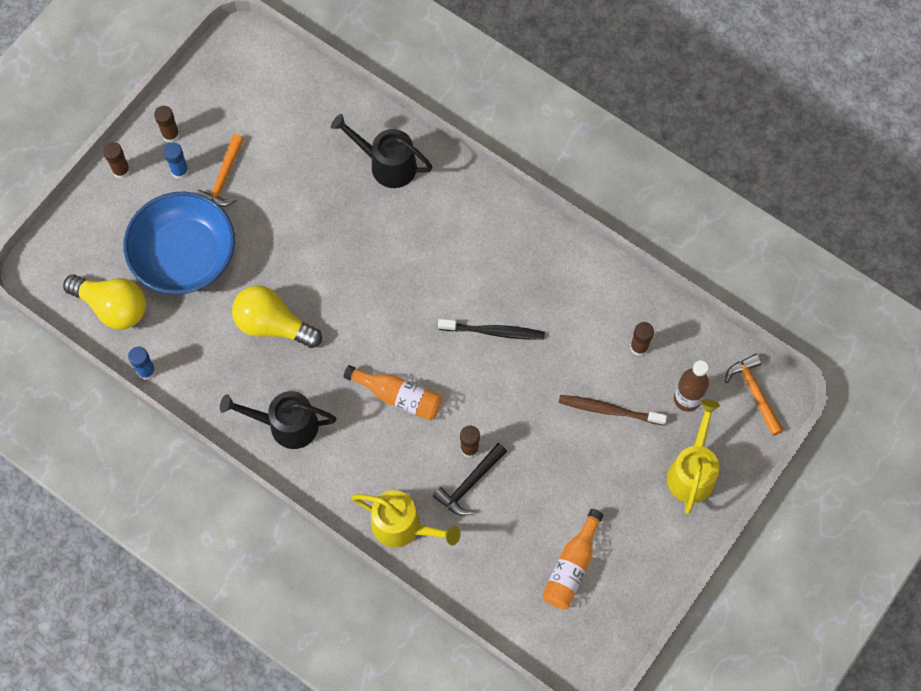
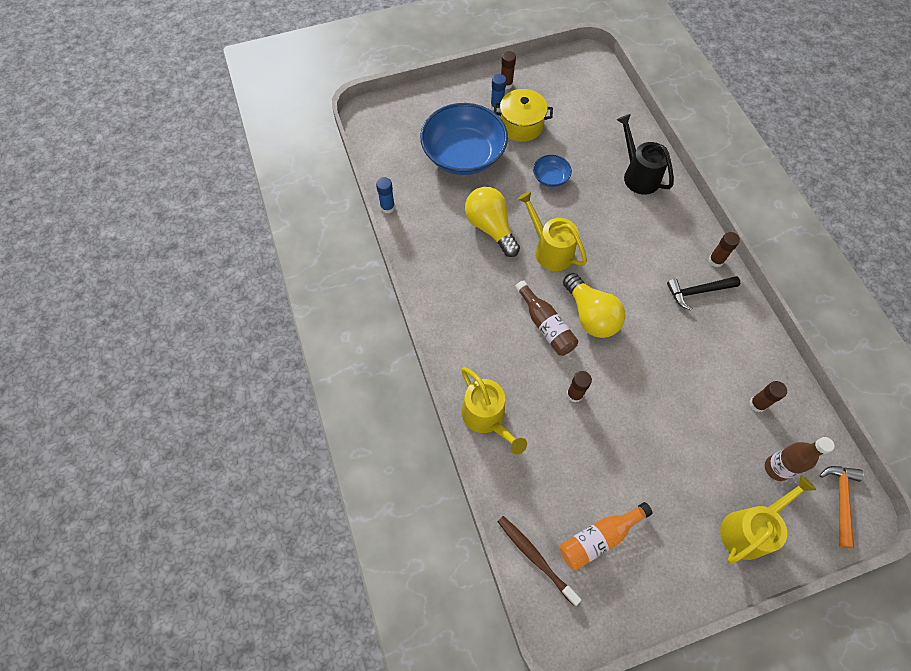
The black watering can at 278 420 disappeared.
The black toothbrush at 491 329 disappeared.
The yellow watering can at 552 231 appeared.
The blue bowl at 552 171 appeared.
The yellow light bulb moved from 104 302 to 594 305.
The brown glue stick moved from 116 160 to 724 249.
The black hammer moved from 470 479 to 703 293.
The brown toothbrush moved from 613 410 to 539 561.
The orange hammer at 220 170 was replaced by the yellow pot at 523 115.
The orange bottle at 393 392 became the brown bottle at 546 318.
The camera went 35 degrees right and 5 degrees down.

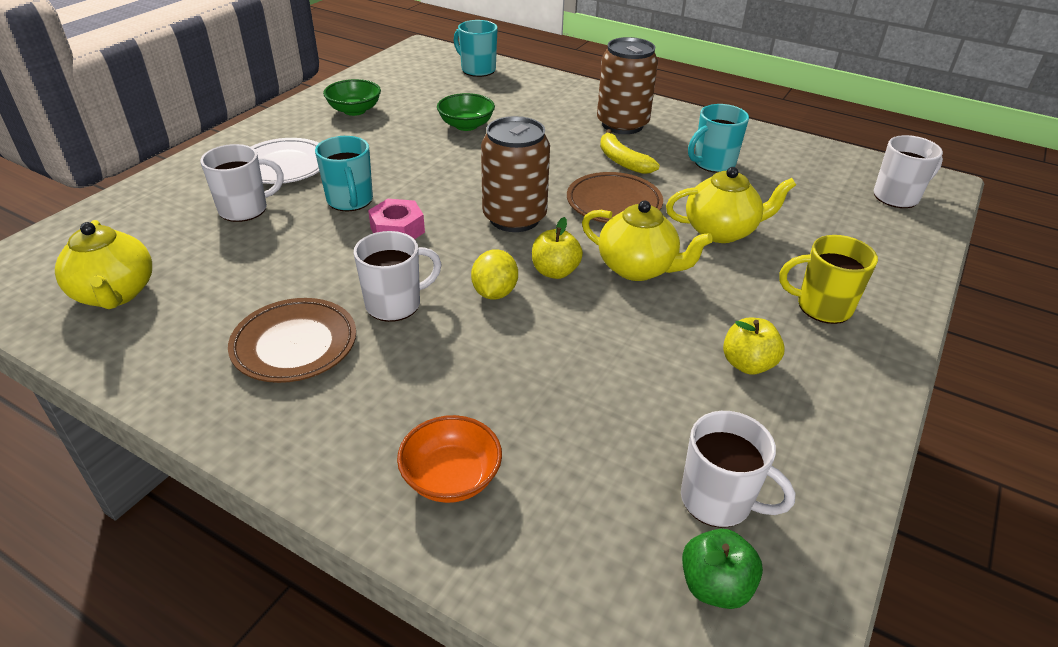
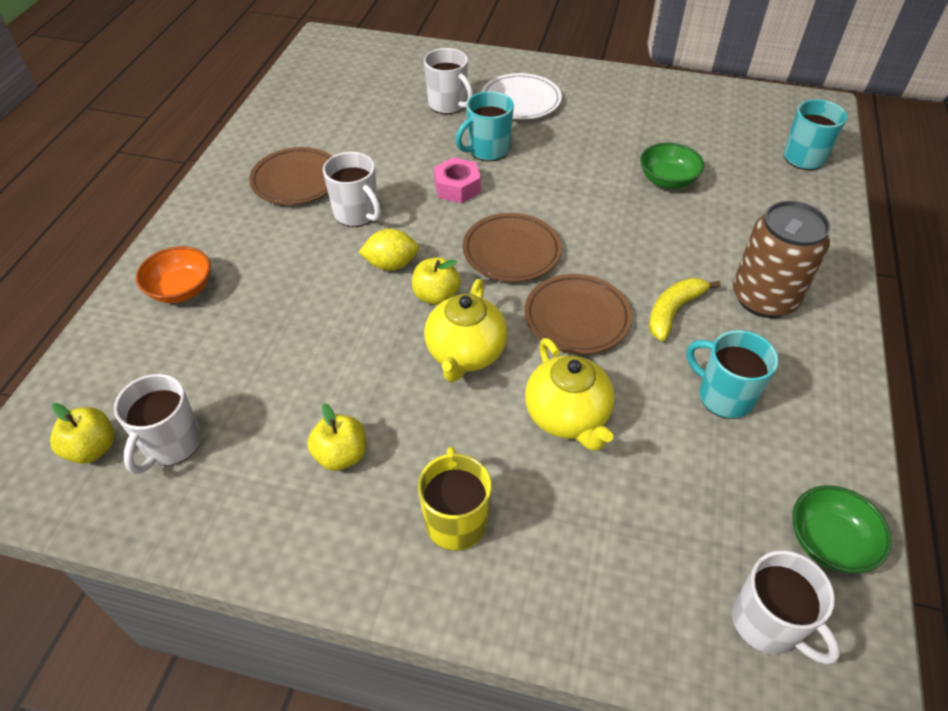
The yellow teapot at 103 264 disappeared.
The green bowl moved from 352 97 to 842 529.
The brown can at 515 174 was replaced by the brown plate at 512 247.
The green apple at 722 569 became the yellow apple at 82 433.
The camera went 75 degrees right and 10 degrees up.

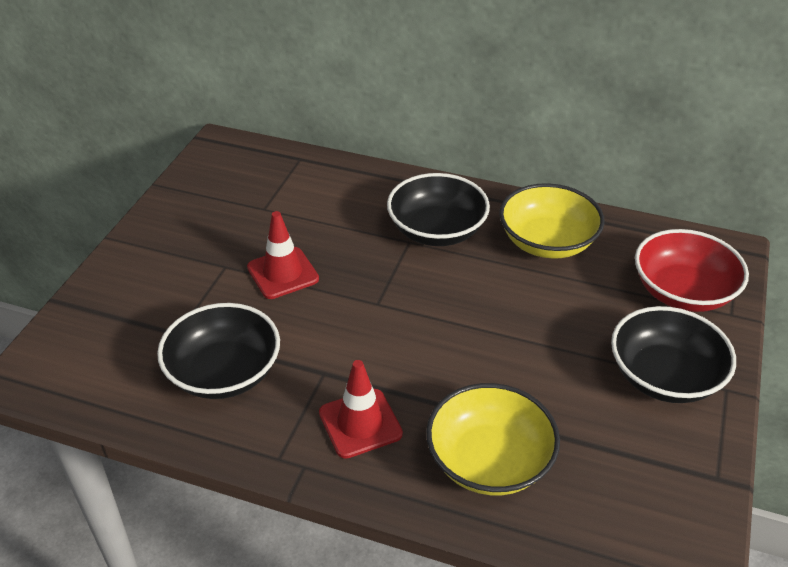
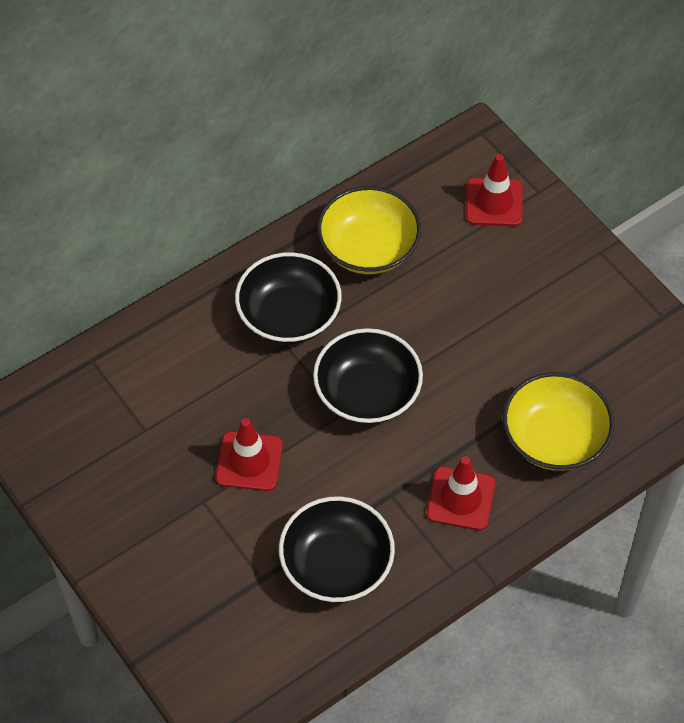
The black bowl moved from 673 354 to 368 376.
The red bowl at 692 270 was replaced by the red traffic cone at 494 190.
The camera went 55 degrees left and 15 degrees up.

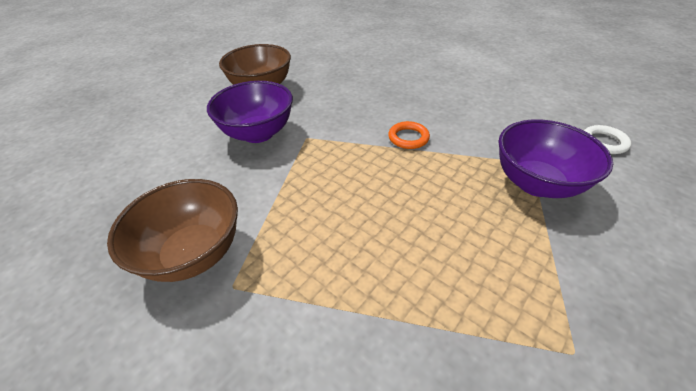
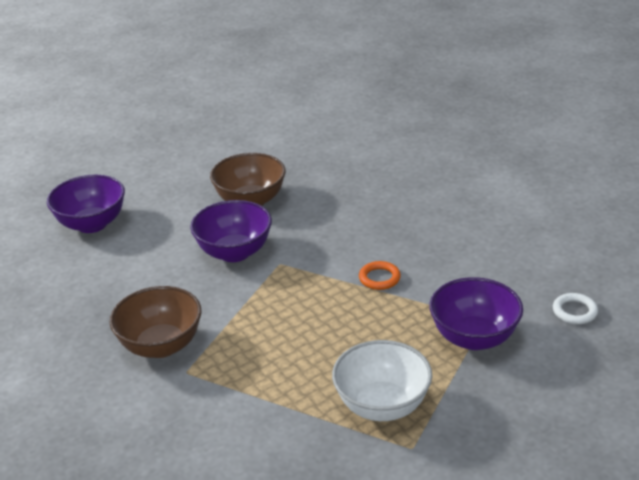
The purple bowl at 86 204 appeared.
The white bowl at 382 380 appeared.
The camera went 15 degrees right and 10 degrees down.

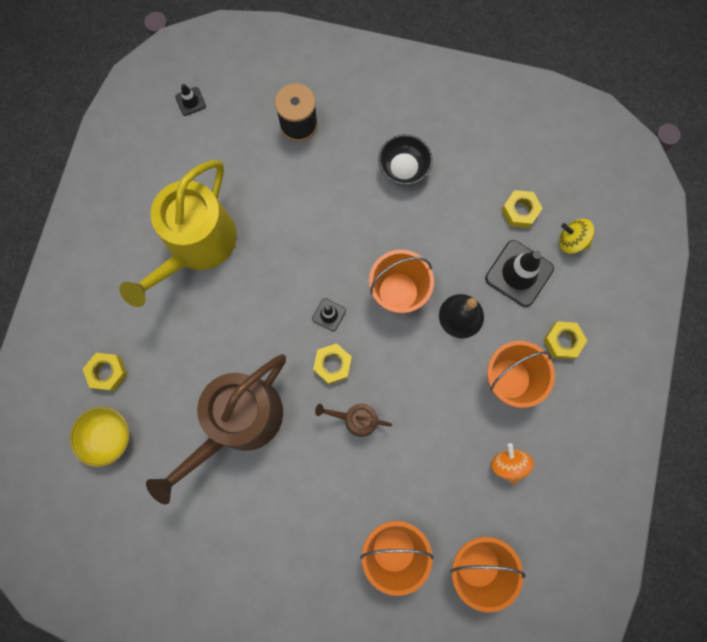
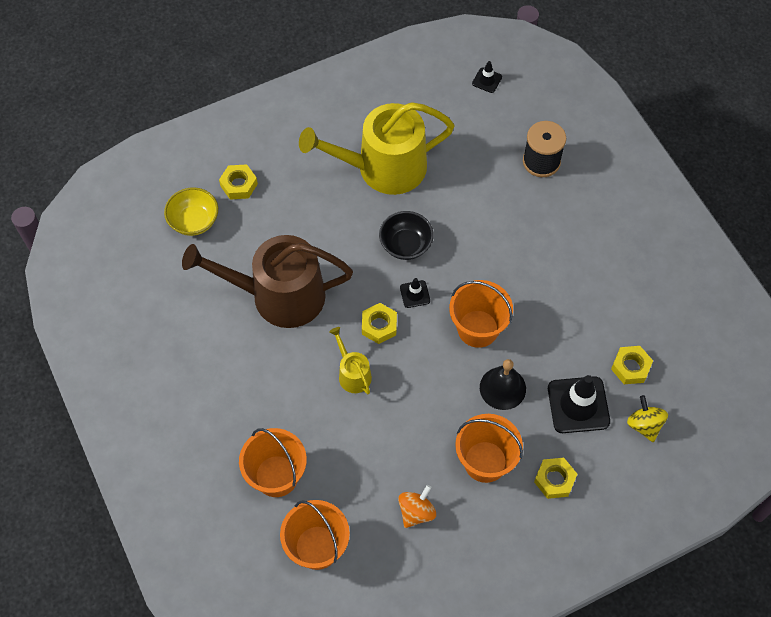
The black bowl moved from 405 160 to 406 235.
The brown watering can at 353 420 became the yellow watering can at 350 361.
The camera went 50 degrees right and 15 degrees down.

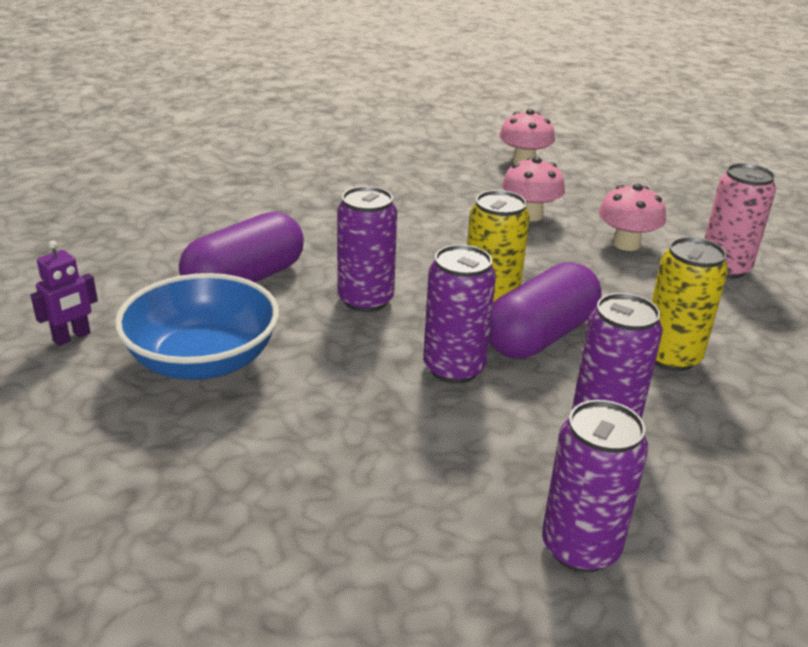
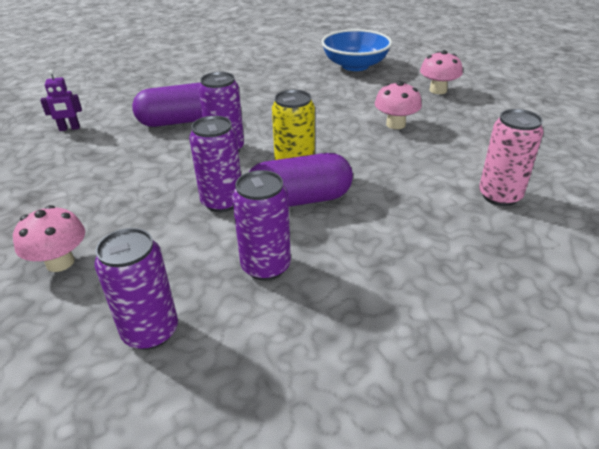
The yellow can at 689 304 disappeared.
The blue bowl moved from 197 326 to 356 50.
The pink mushroom moved from 632 217 to 49 238.
The camera went 35 degrees right and 5 degrees up.

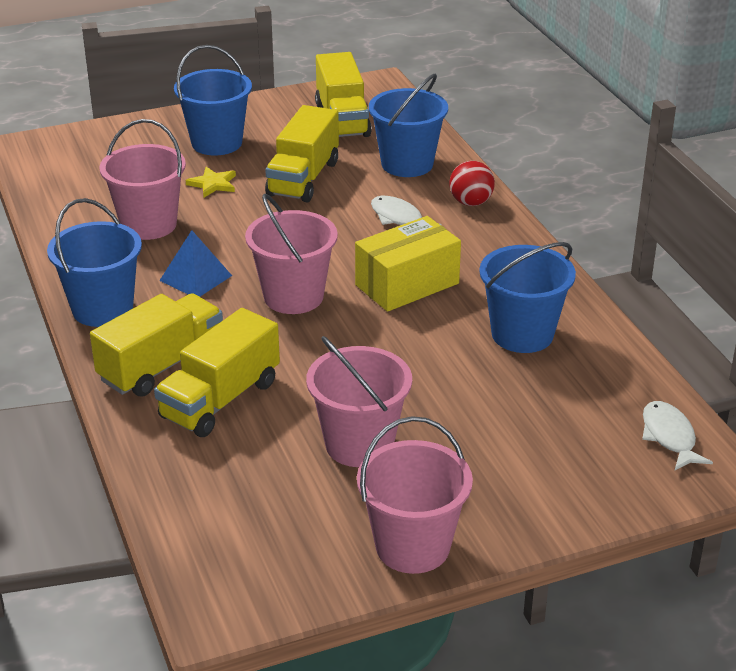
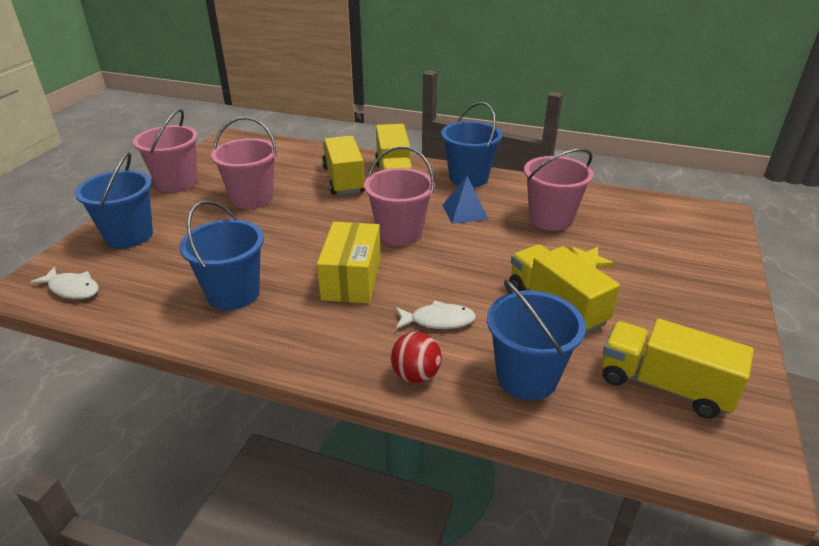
The blue bucket moved from 213 100 to 114 200.
The camera went 130 degrees right and 0 degrees up.

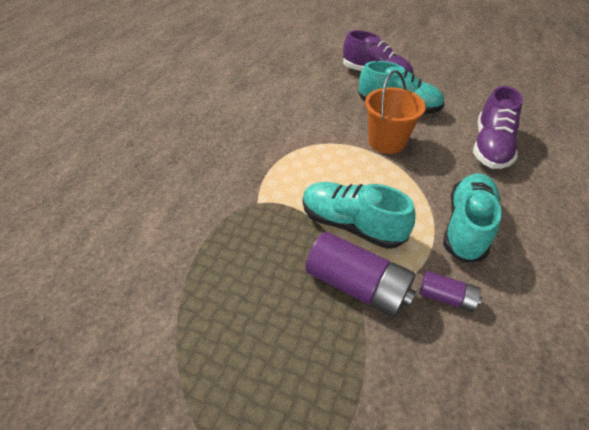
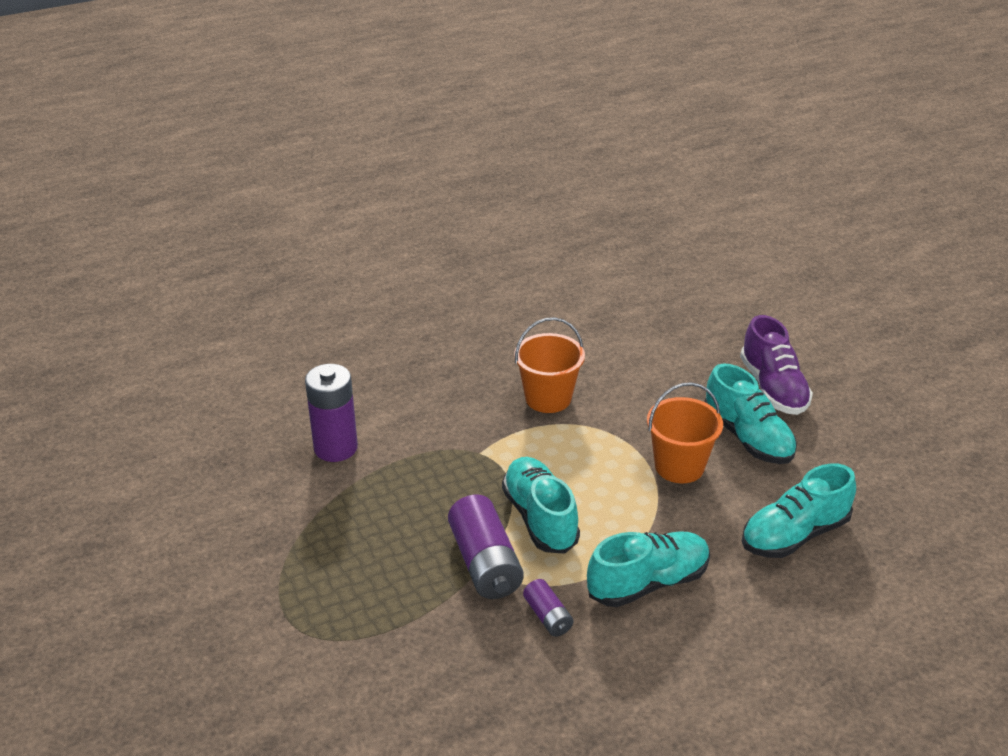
The purple battery at 331 413 appeared.
The orange bucket at 549 365 appeared.
The purple shoe at 498 127 became the turquoise shoe at 799 510.
The camera went 40 degrees right and 10 degrees down.

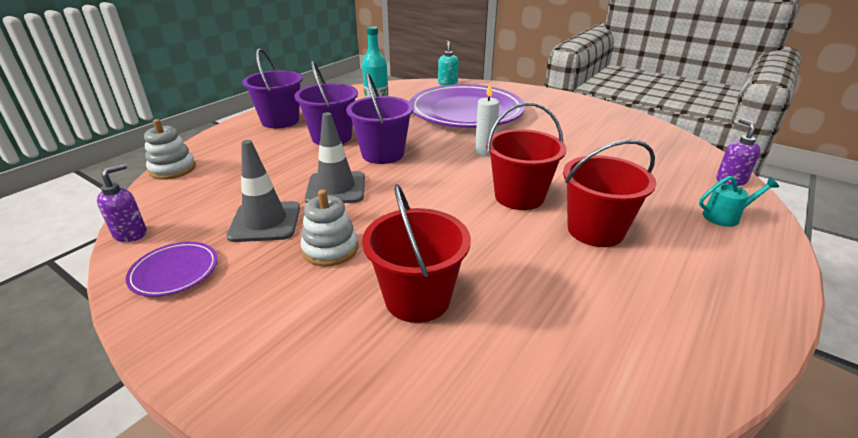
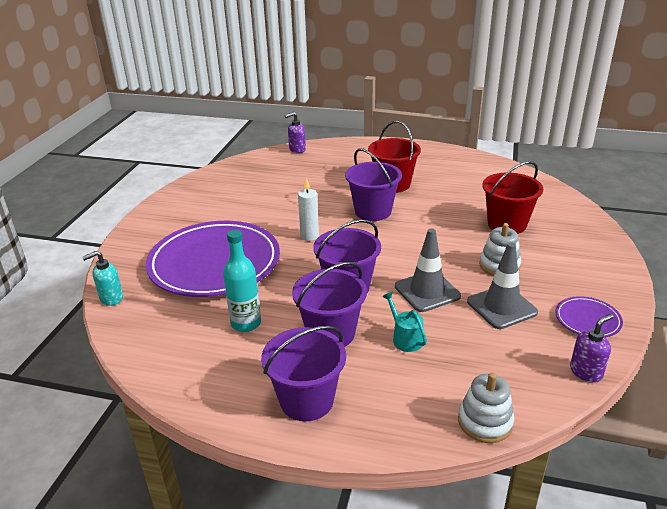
The turquoise watering can moved from 739 201 to 404 322.
The red bucket at 526 156 became the purple bucket at 373 184.
The purple soap dispenser at 122 202 turned 135 degrees clockwise.
The camera went 110 degrees left and 0 degrees up.

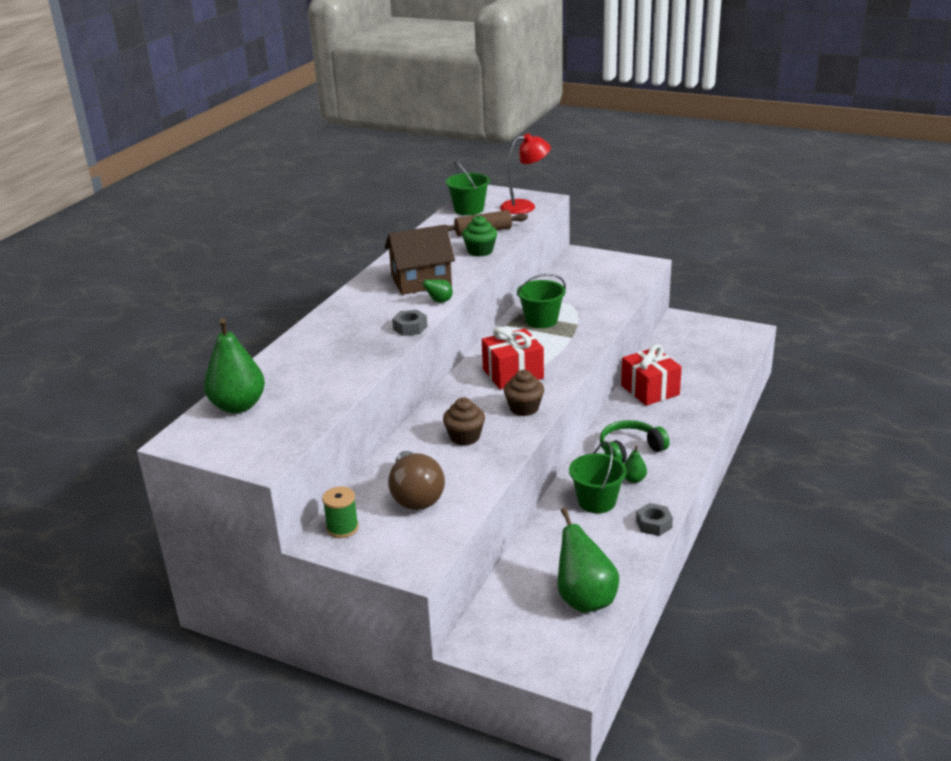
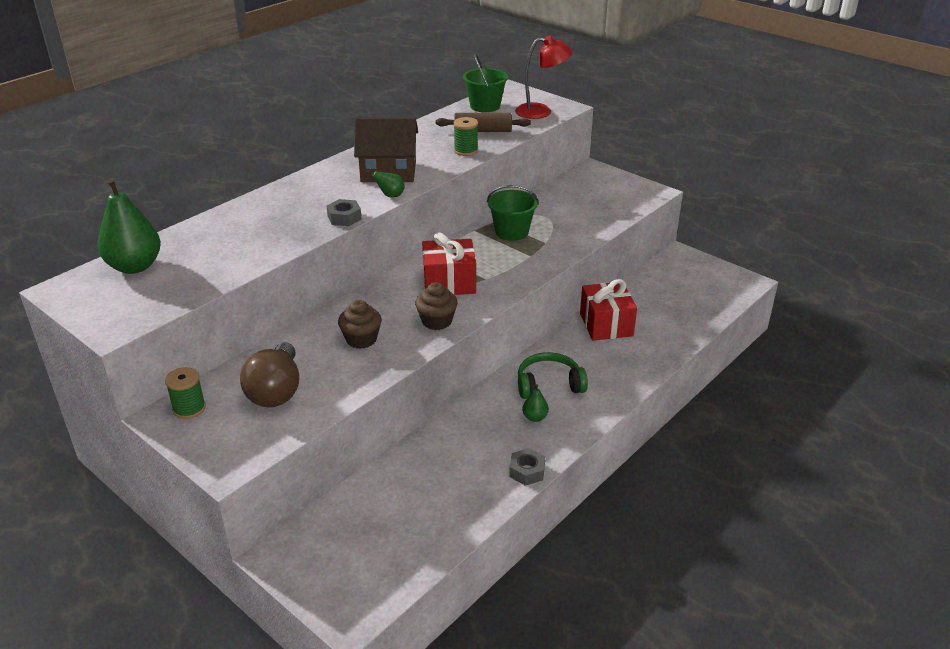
The green pear at 588 560 disappeared.
The green bucket at 598 477 disappeared.
The green cupcake at 479 236 was replaced by the green spool at 465 136.
The camera went 15 degrees right and 5 degrees up.

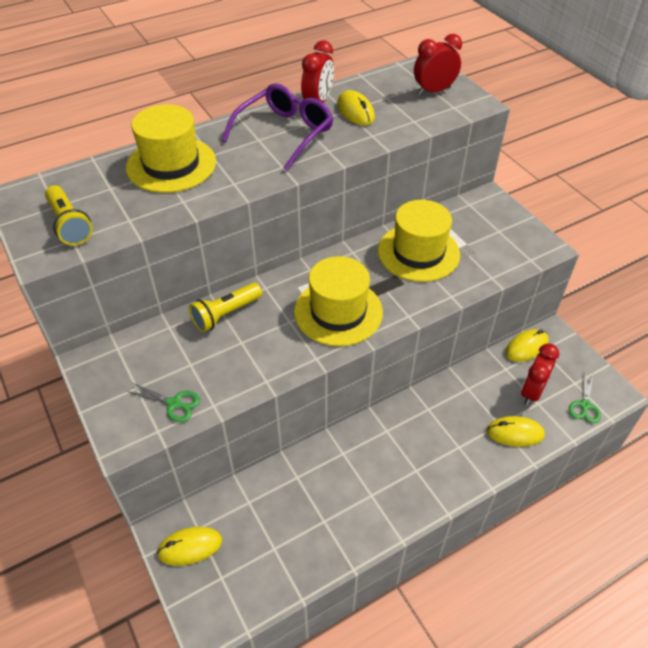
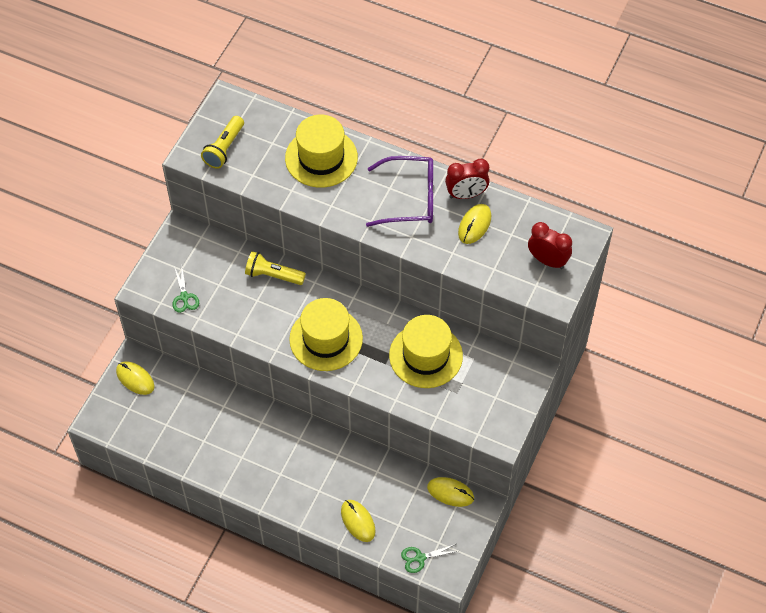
The red clock at 540 374 disappeared.
The camera went 55 degrees right and 10 degrees up.

